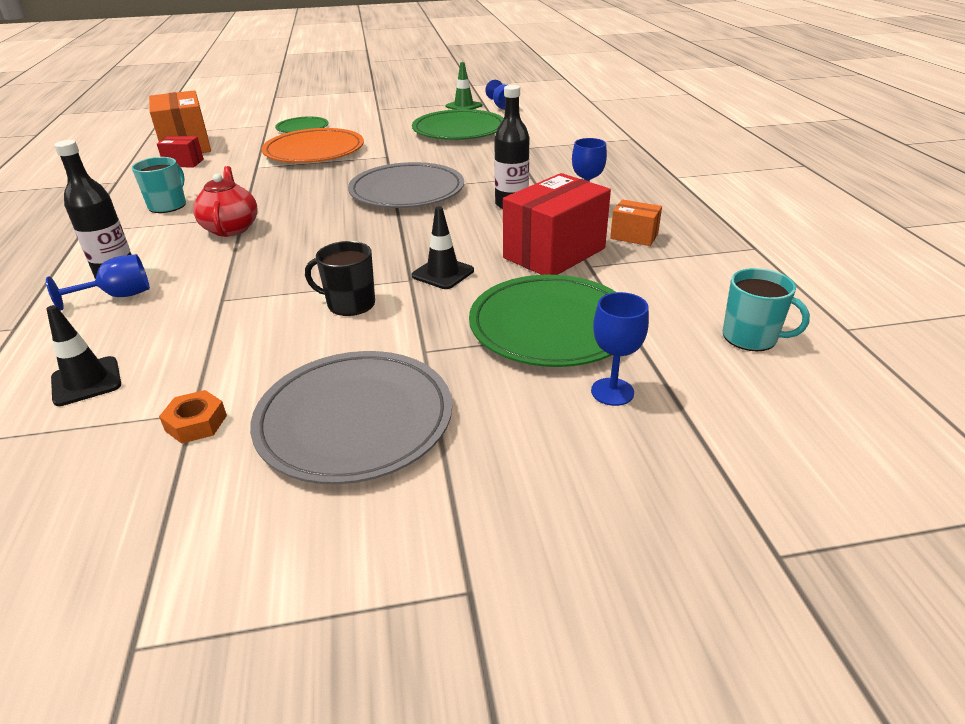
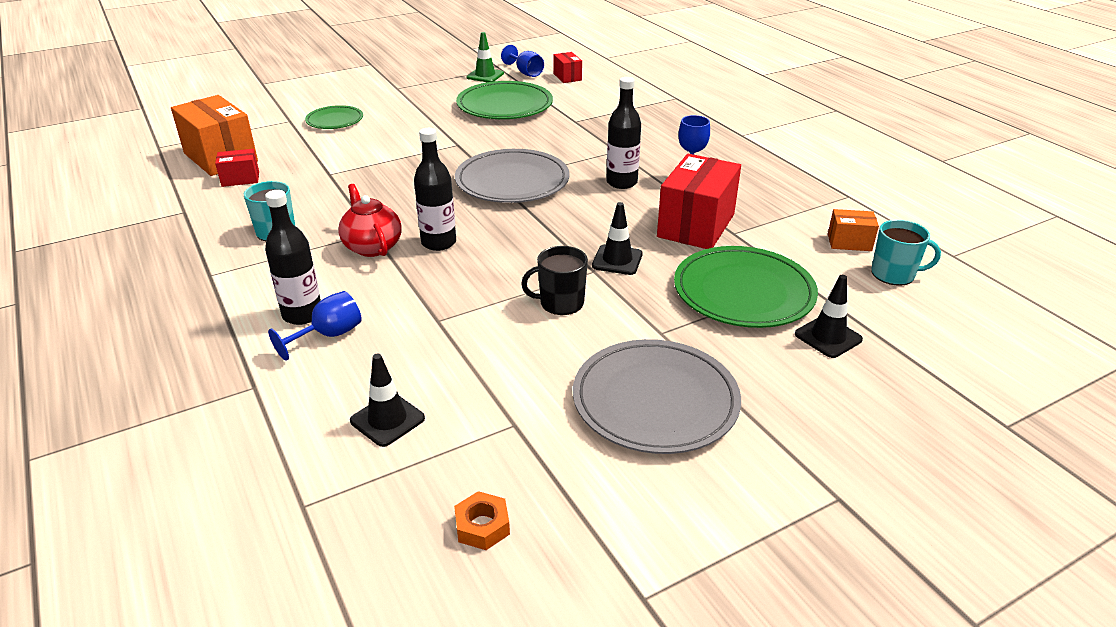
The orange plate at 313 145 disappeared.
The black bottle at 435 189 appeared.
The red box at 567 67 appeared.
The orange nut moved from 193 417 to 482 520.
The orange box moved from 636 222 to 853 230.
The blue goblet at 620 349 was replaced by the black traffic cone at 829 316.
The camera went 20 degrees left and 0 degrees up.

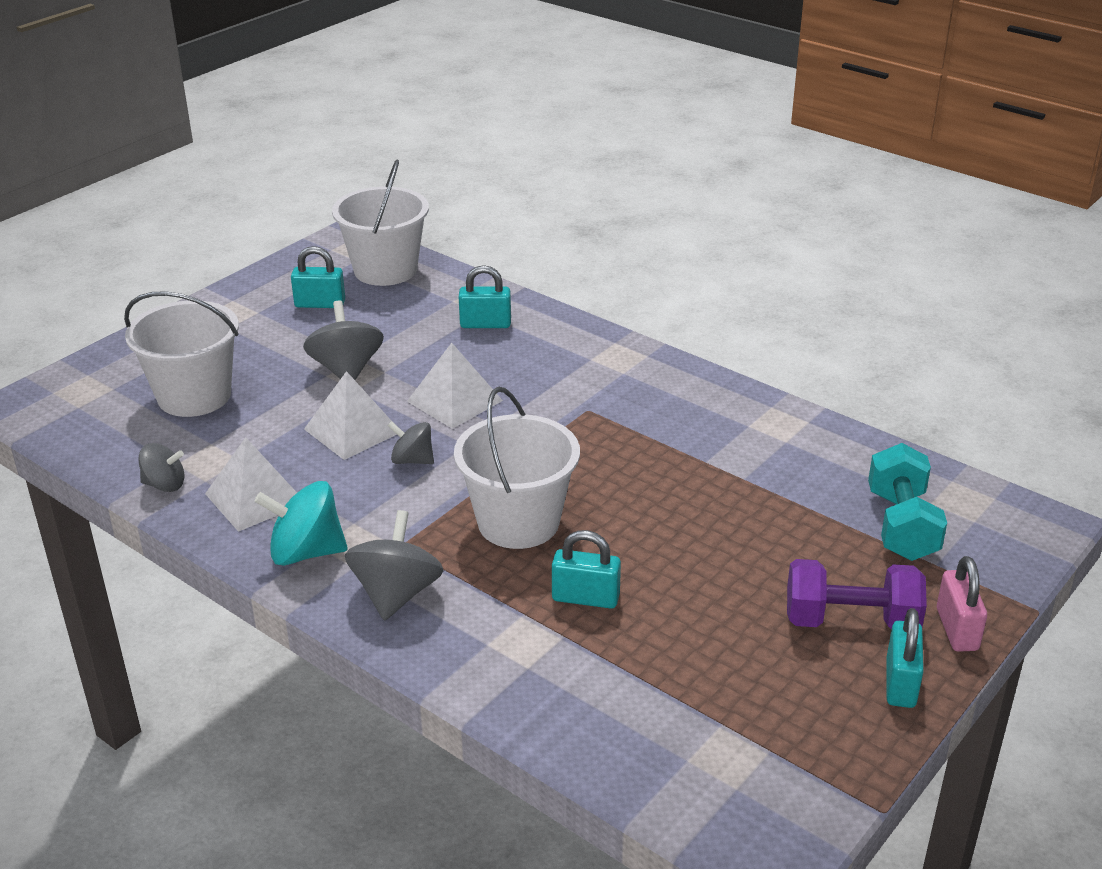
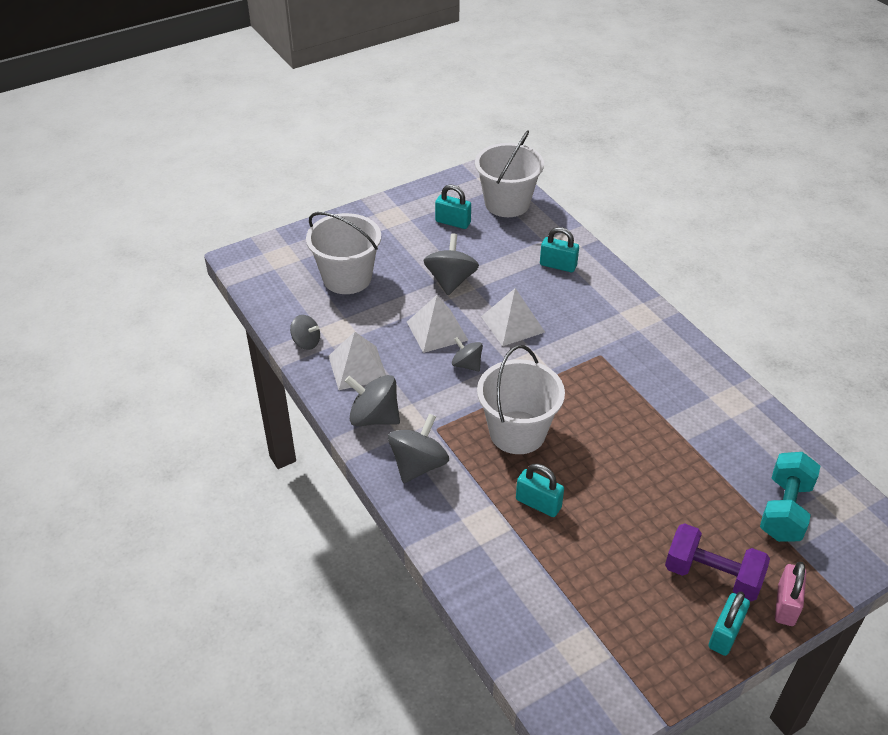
The turquoise spinning top at 300 523 became the grey spinning top at 372 400.
The camera went 20 degrees right and 10 degrees up.

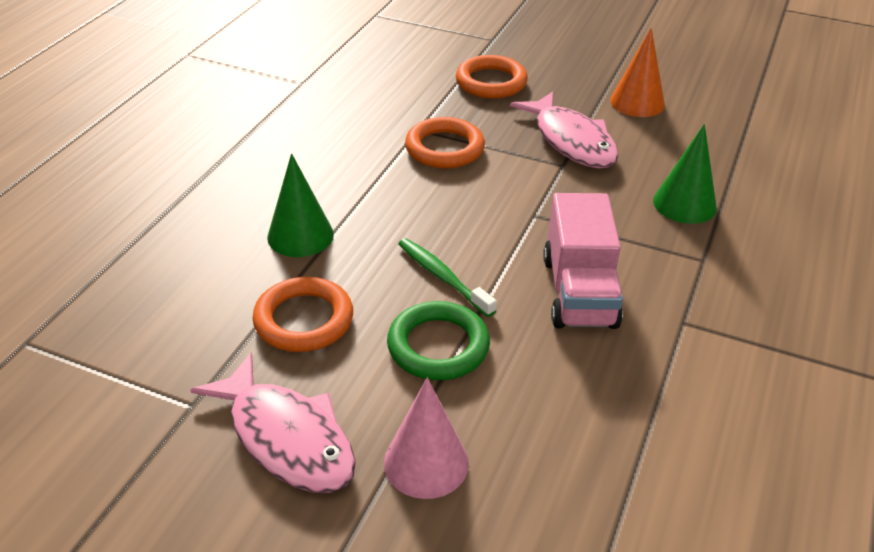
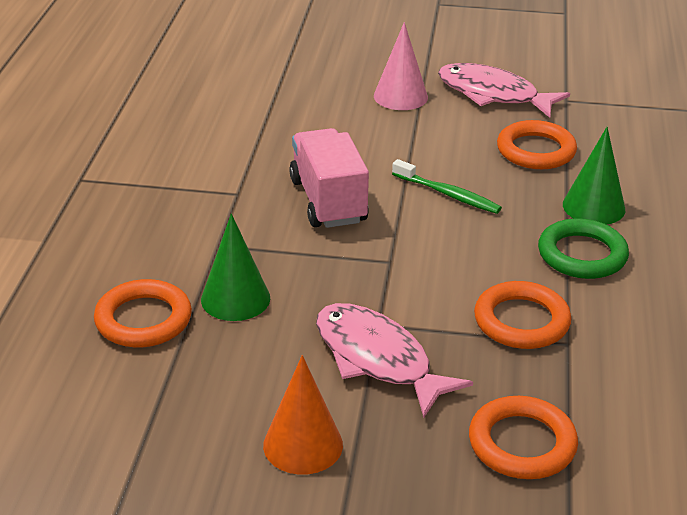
The orange ring at 143 313 appeared.
The green ring moved from 438 340 to 583 248.
The camera went 165 degrees right and 5 degrees down.

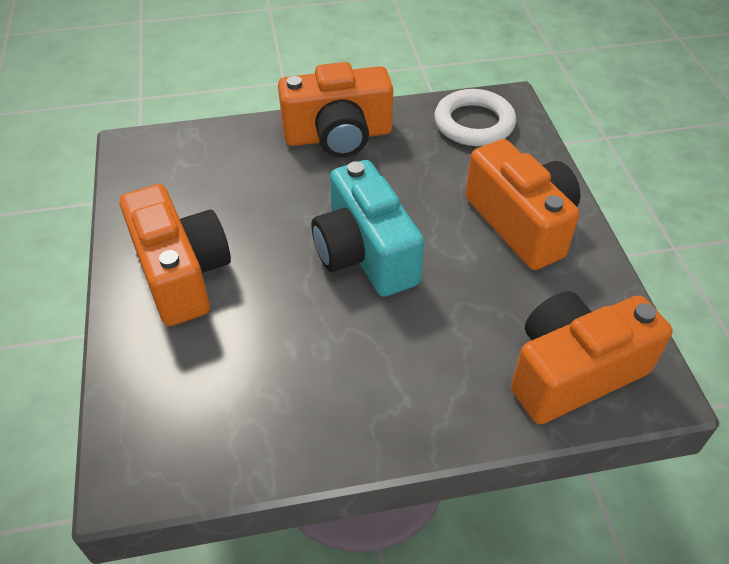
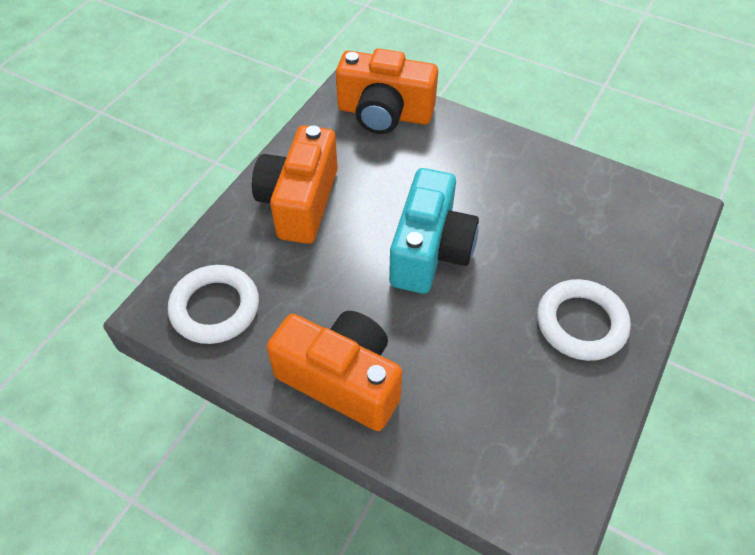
The orange camera at 175 255 was replaced by the white ring at 584 320.
The camera went 140 degrees left and 5 degrees up.

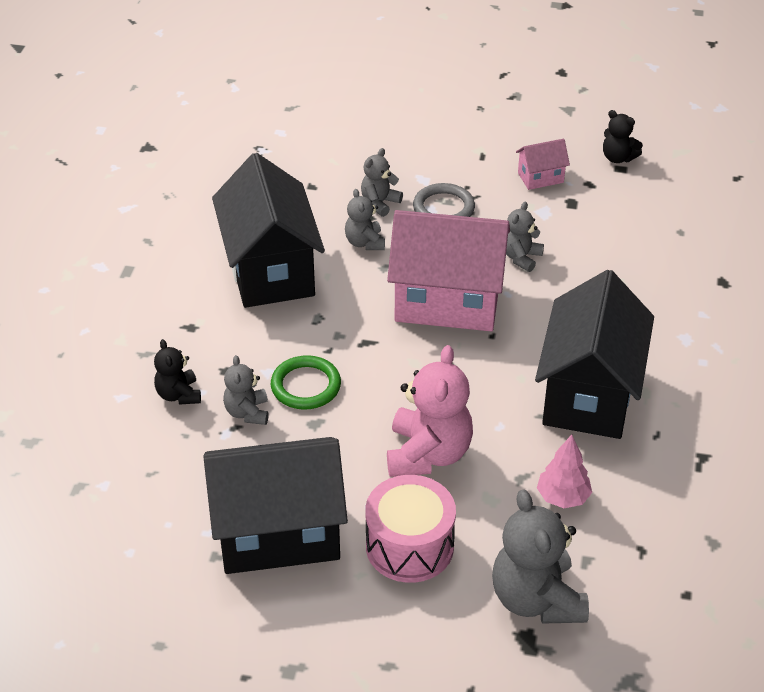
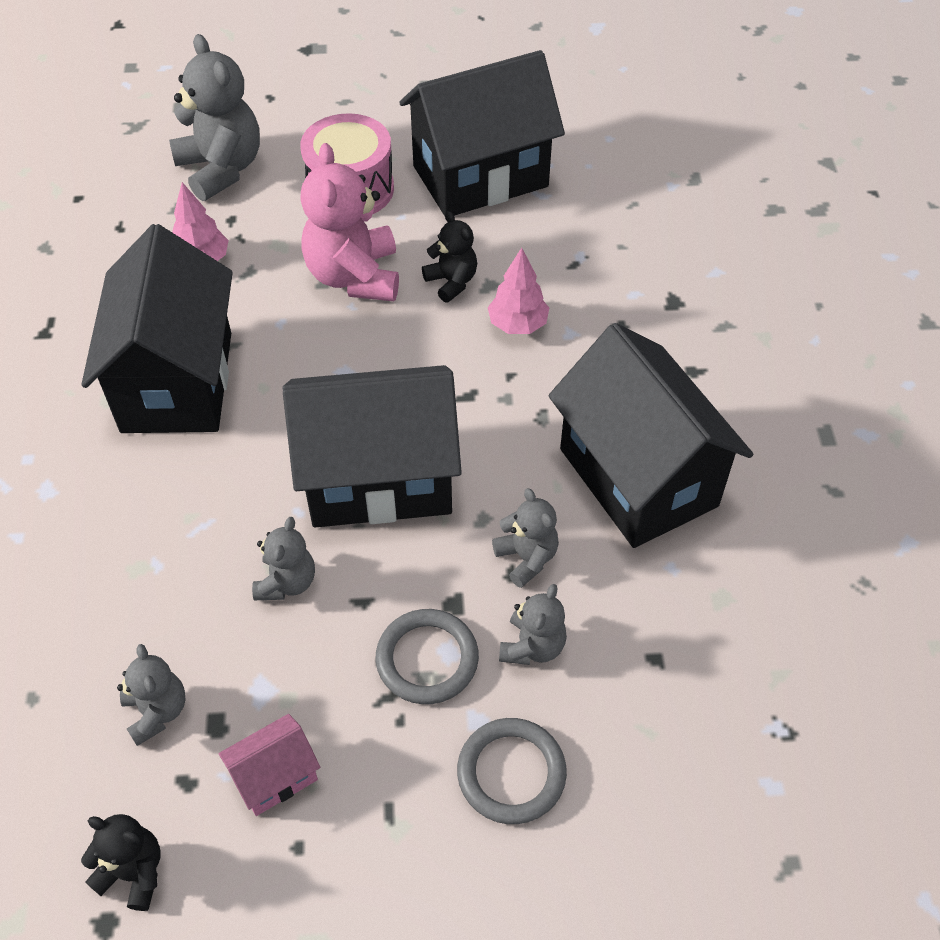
The grey ring at 512 771 appeared.
The black teddy bear moved from 177 372 to 449 257.
The grey teddy bear moved from 246 390 to 151 695.
The green ring at 306 382 was replaced by the pink tree at 518 291.
The pink house at 448 270 became the black house at 372 446.
The camera went 165 degrees right and 10 degrees up.

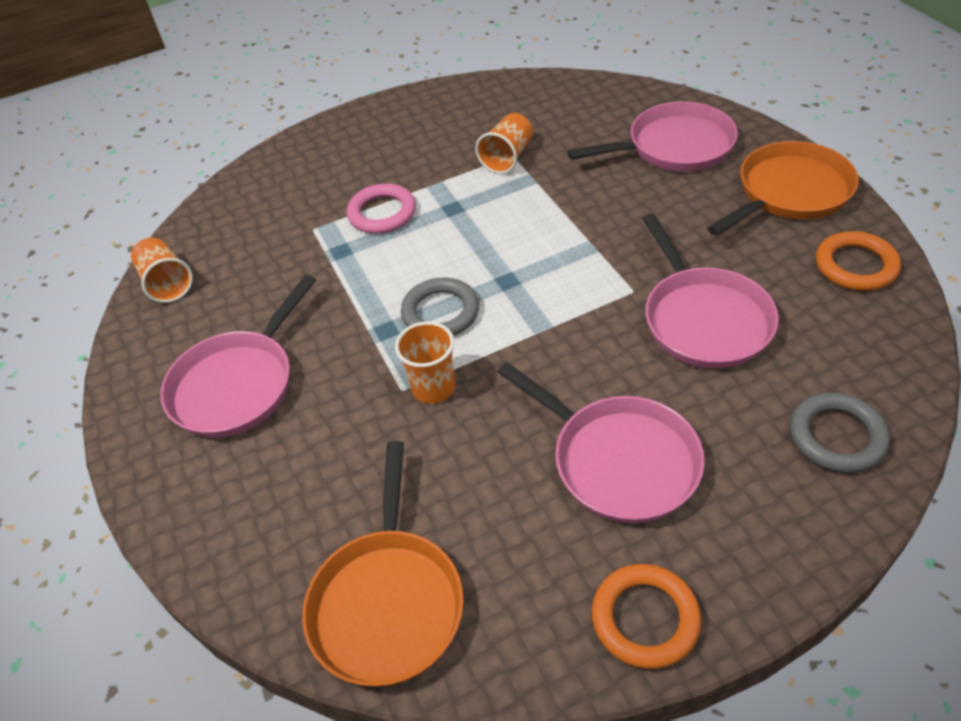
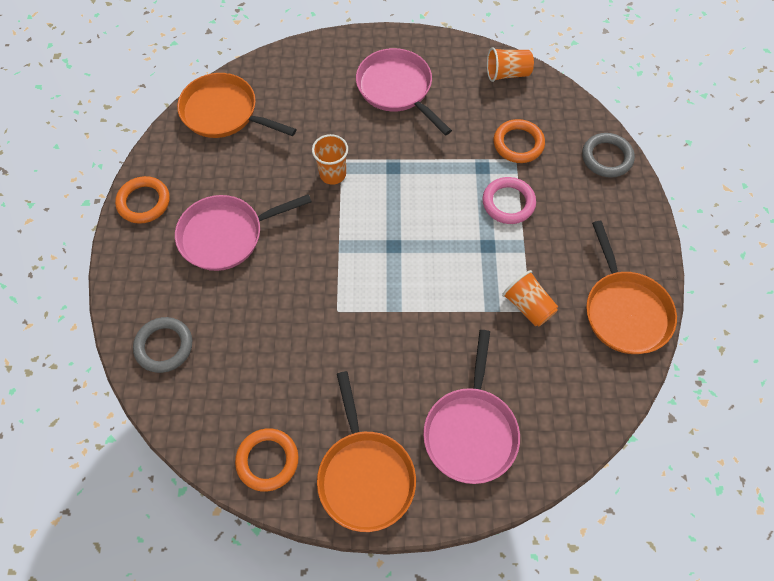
The pink pan at 710 291 disappeared.
The orange ring at 519 141 appeared.
The orange pan at 631 287 appeared.
The grey ring moved from 440 307 to 608 155.
The camera went 110 degrees right and 15 degrees up.

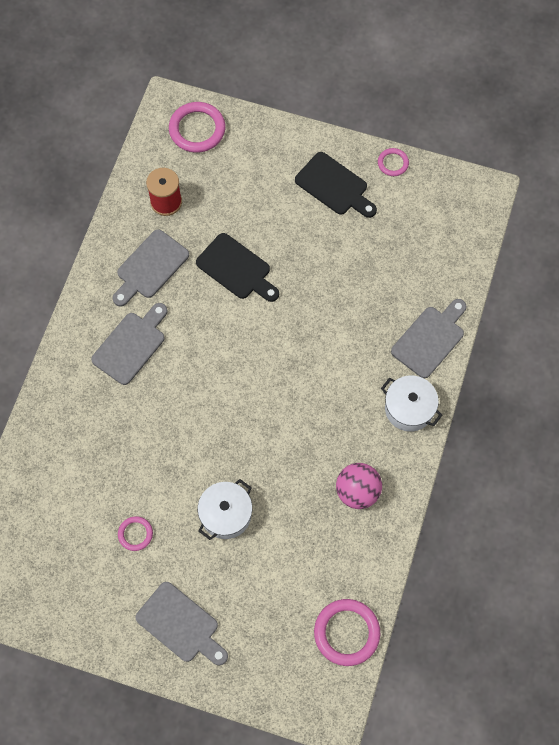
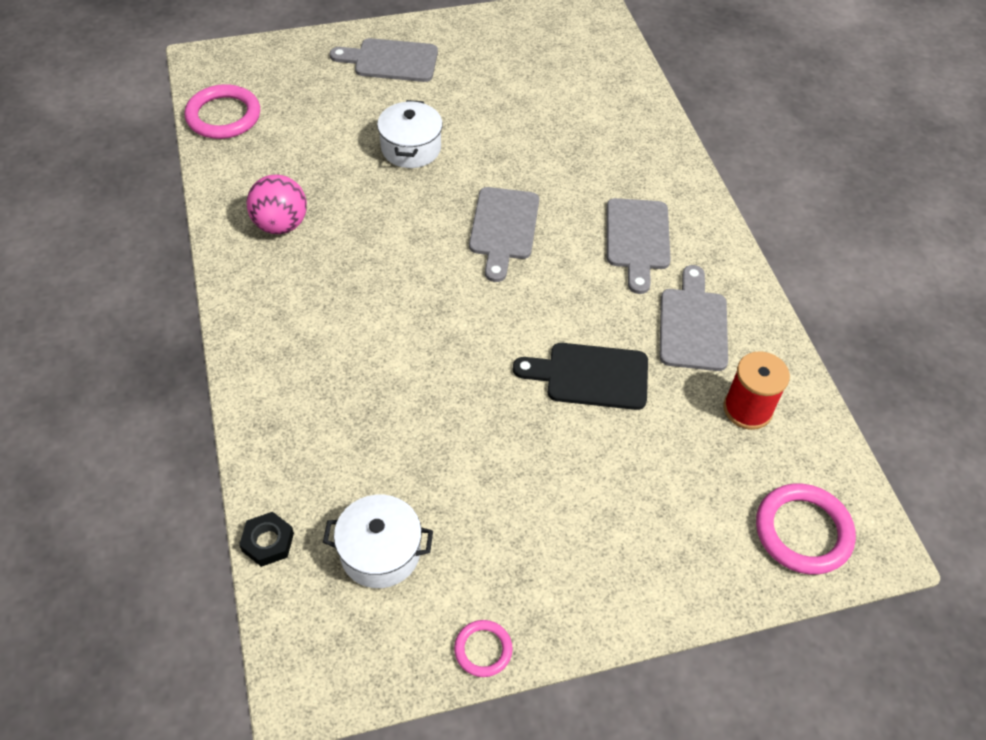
The pink ring at 135 533 disappeared.
The black cutting board at 336 185 disappeared.
The black nut at 266 539 appeared.
The white pot moved from 411 403 to 378 541.
The grey cutting board moved from 428 338 to 504 234.
The camera went 145 degrees right and 15 degrees down.

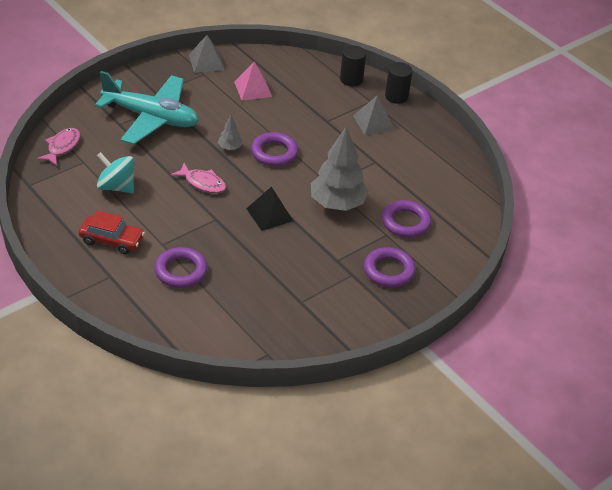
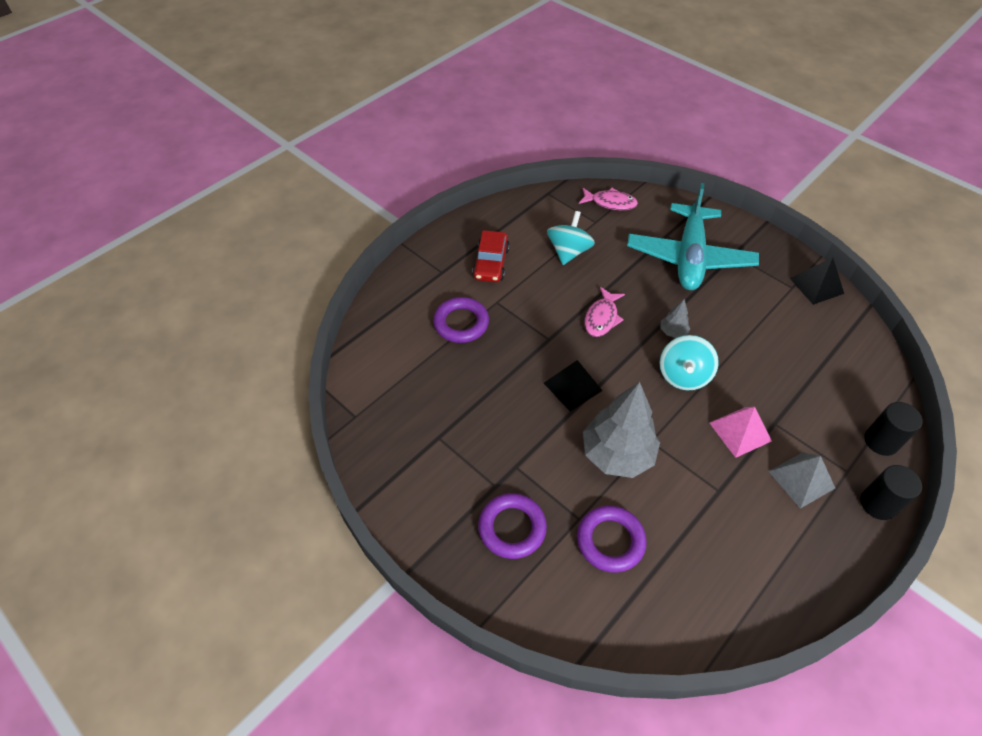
The pink pyramid moved from 253 81 to 741 432.
The purple ring at 274 149 was replaced by the turquoise spinning top at 689 362.
The grey pyramid at 207 54 became the black pyramid at 817 281.
The camera went 85 degrees right and 10 degrees up.

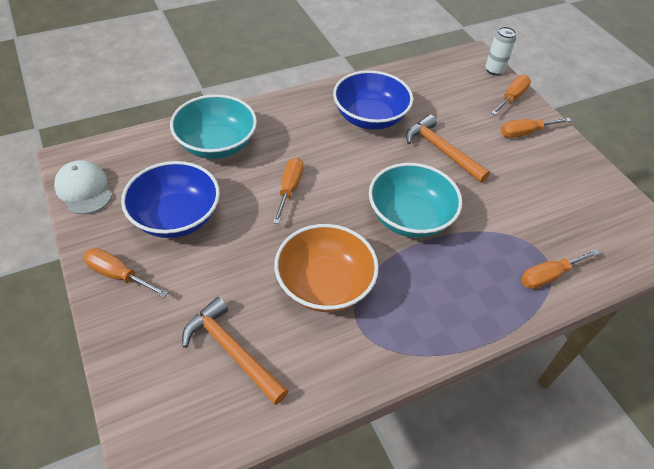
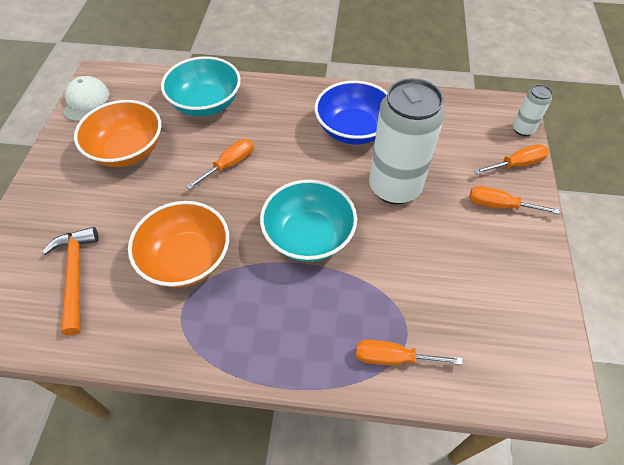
The orange screwdriver at 125 272 disappeared.
The orange hammer at 448 149 was replaced by the white can at 407 141.
The blue bowl at 170 199 became the orange bowl at 117 133.
The camera went 35 degrees right and 5 degrees up.

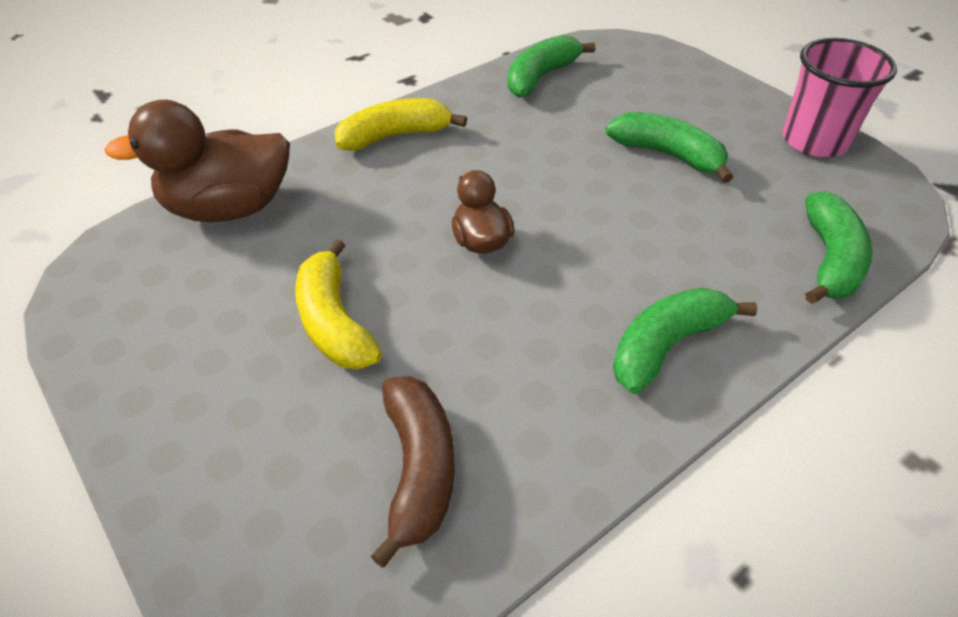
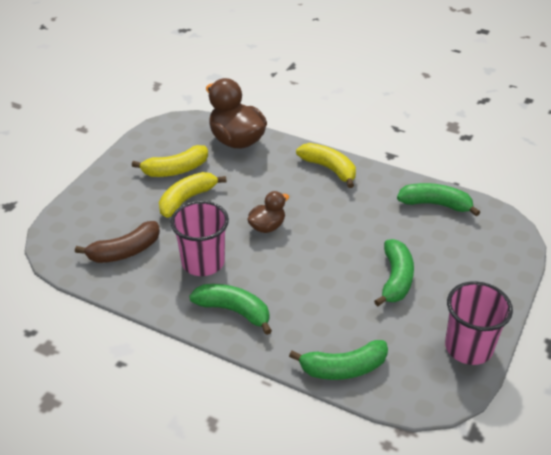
The yellow banana at 170 161 appeared.
The pink cup at 199 238 appeared.
The camera went 65 degrees right and 5 degrees down.

